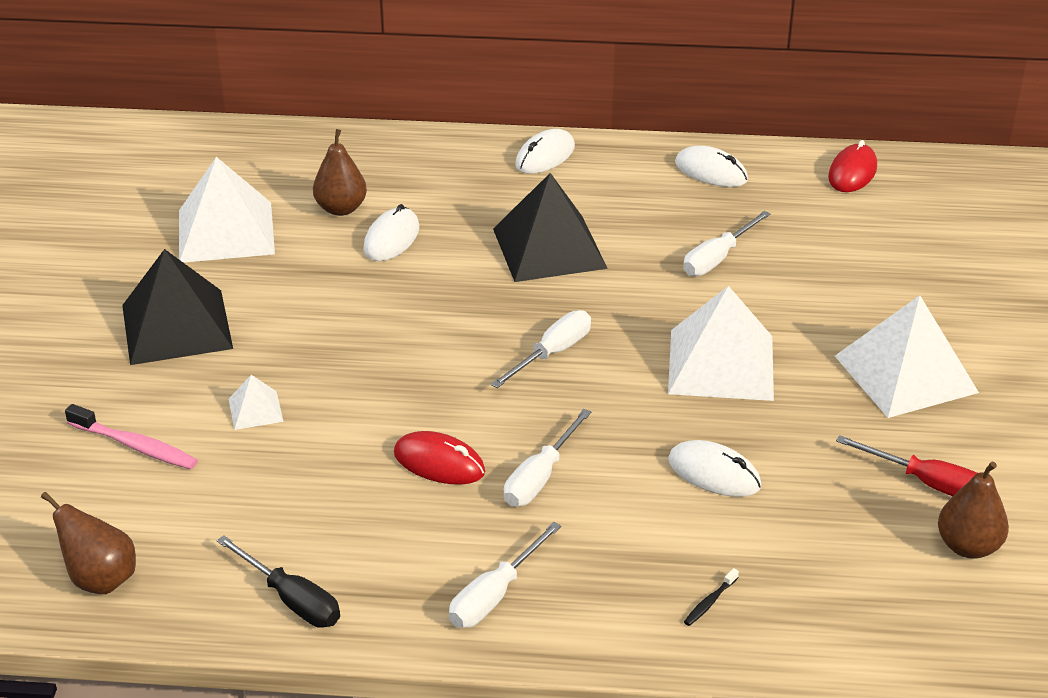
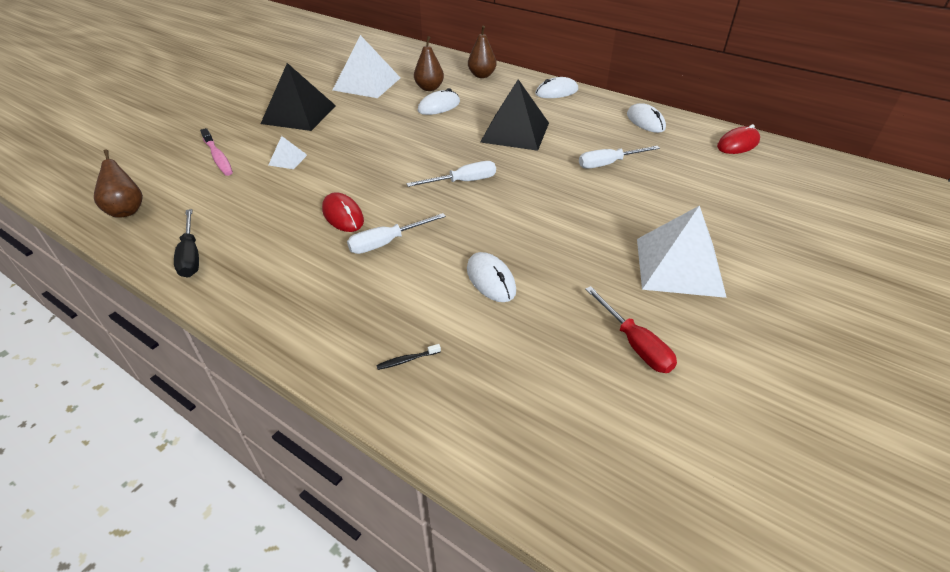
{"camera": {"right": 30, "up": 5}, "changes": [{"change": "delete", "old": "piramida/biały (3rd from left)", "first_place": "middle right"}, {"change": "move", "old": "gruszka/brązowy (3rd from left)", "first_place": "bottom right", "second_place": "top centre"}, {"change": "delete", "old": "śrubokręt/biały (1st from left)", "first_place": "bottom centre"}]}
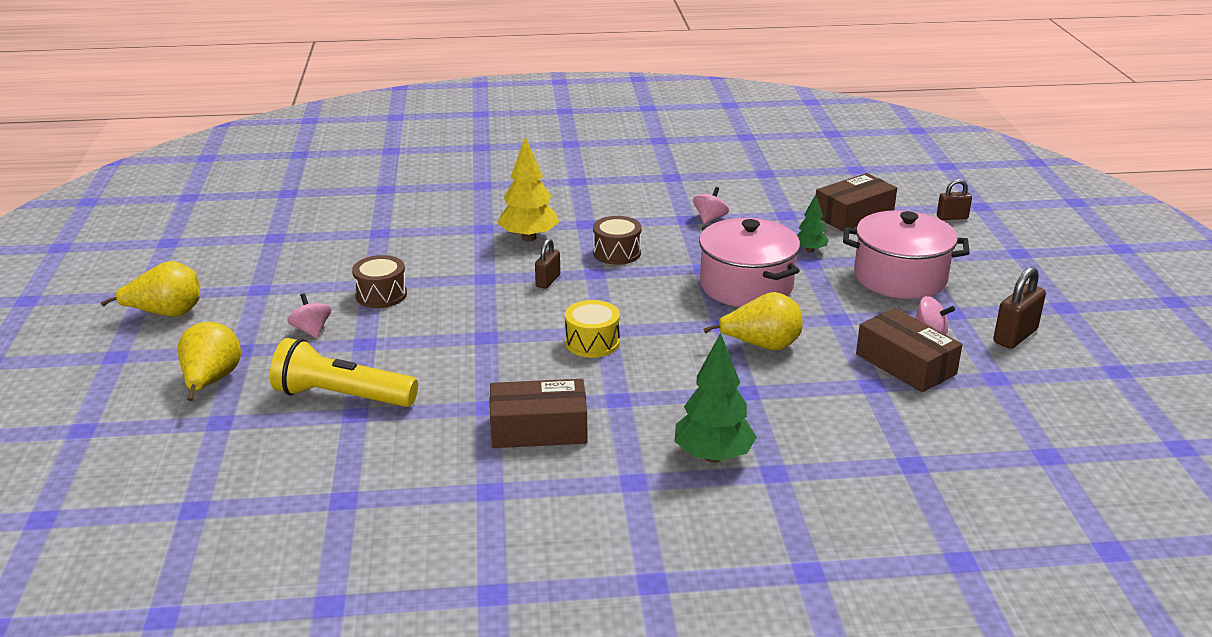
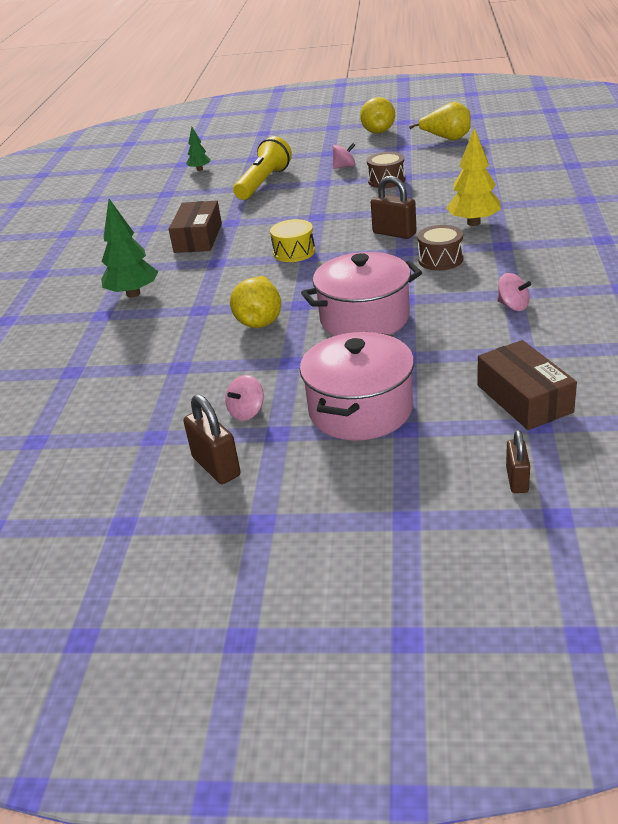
{"camera": {"right": 105, "up": 5}, "changes": [{"change": "move", "old": "drzewko/zielony (2nd from left)", "first_place": "middle right", "second_place": "top left"}, {"change": "resize", "old": "kłódka/brązowy (1st from left in the first image)", "first_place": "centre", "second_place": "top centre", "factor": 1.55}, {"change": "delete", "old": "pudełko/brązowy (3rd from left)", "first_place": "middle right"}, {"change": "move", "old": "gruszka/żółty (2nd from left in the first image)", "new": "gruszka/żółty (3rd from left)", "first_place": "middle left", "second_place": "top right"}]}
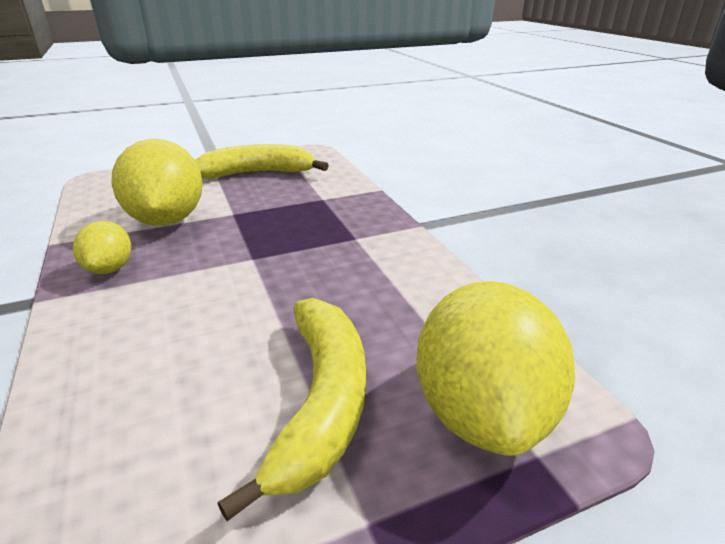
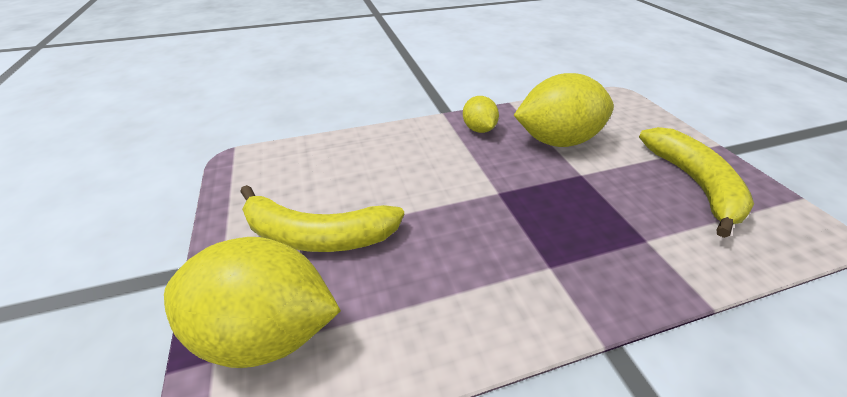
{"camera": {"right": 95, "up": 10}, "changes": [{"change": "rotate", "old": "cytryna/żółty (1st from left in the first image)", "first_place": "middle left", "second_place": "top centre", "degrees": 75}]}
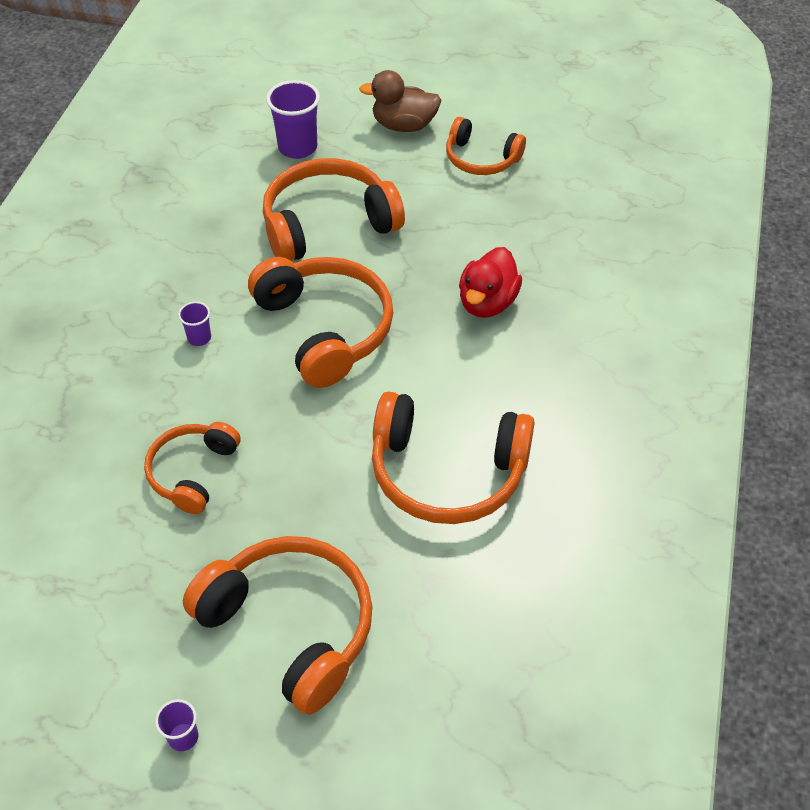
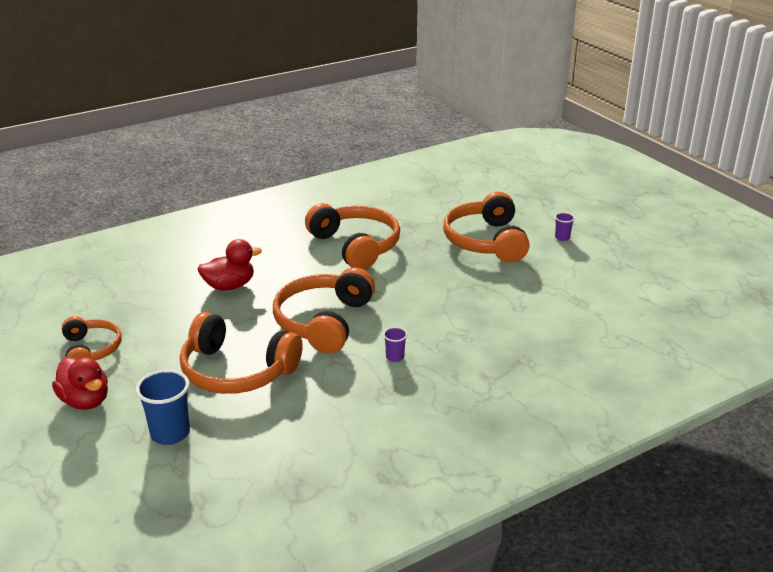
{"camera": {"right": -135, "up": -20}, "changes": [{"change": "recolor", "old": "kaczka/brązowy", "new": "kaczka/czerwony (1st from left)", "first_place": "top centre", "second_place": "bottom left"}, {"change": "recolor", "old": "szklanka/fioletowy (3rd from left)", "new": "szklanka/niebieski", "first_place": "top centre", "second_place": "bottom left"}, {"change": "delete", "old": "słuchawki/pomarańczowy (1st from left)", "first_place": "middle left"}]}
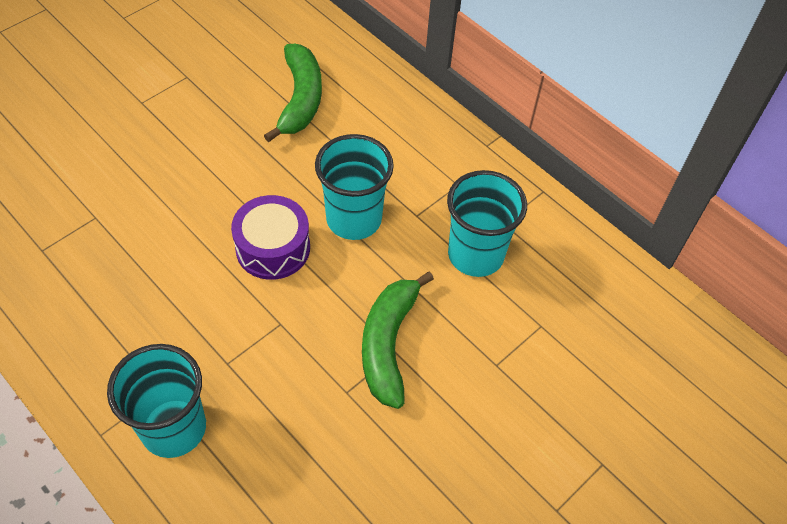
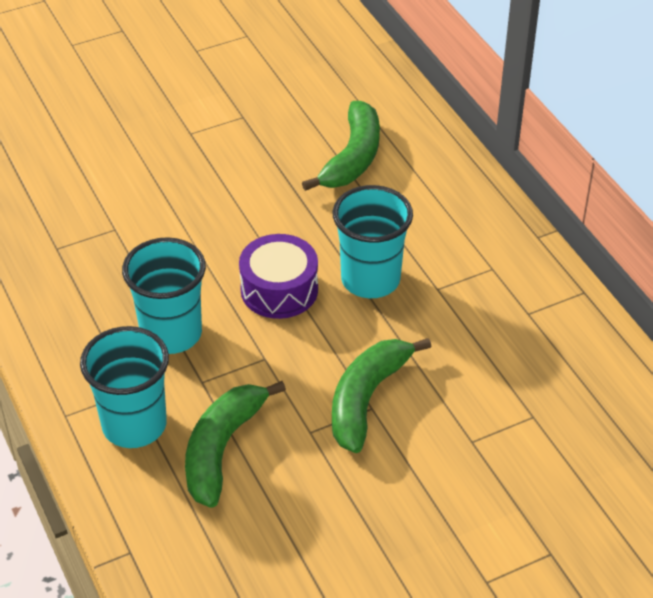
{"camera": {"right": 20, "up": -10}, "changes": [{"change": "move", "old": "szklanka/turkusowy (3rd from left in the first image)", "new": "szklanka/turkusowy (2nd from left)", "first_place": "centre", "second_place": "middle left"}, {"change": "insert", "new": "banan/zielony (1st from left)", "second_place": "bottom centre"}]}
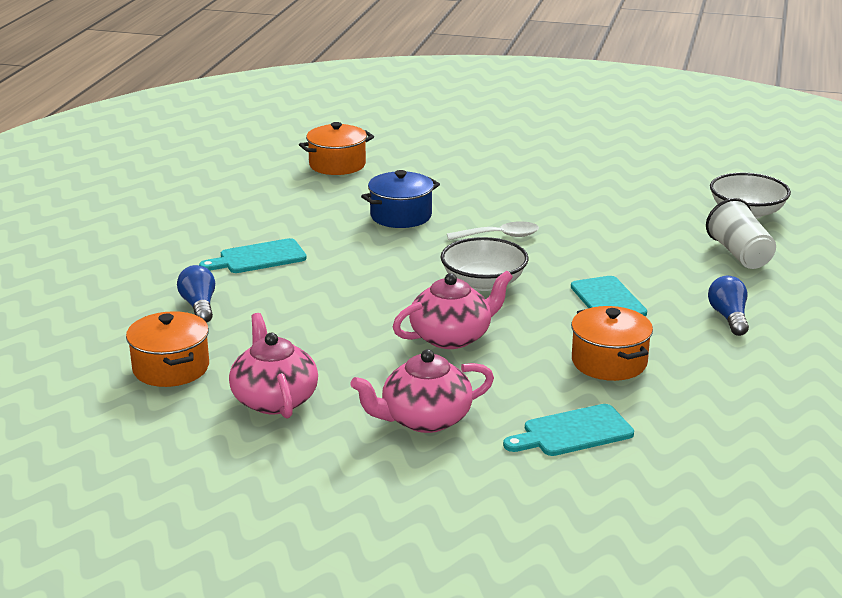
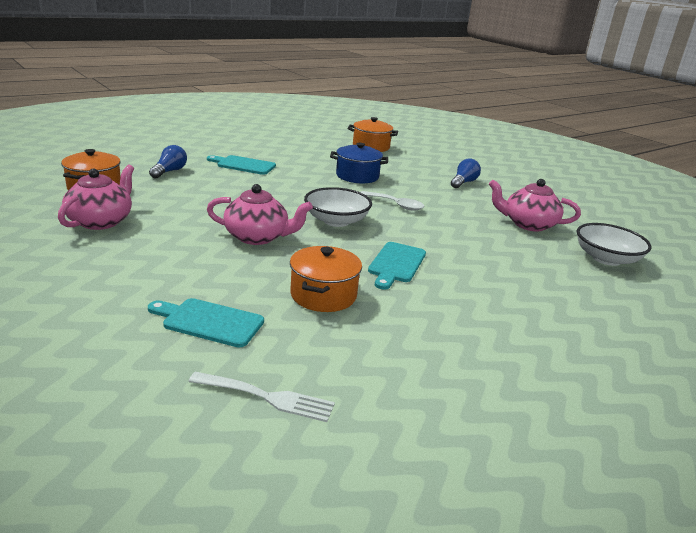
{"camera": {"right": 35, "up": 0}, "changes": [{"change": "delete", "old": "szklanka/biały", "first_place": "middle right"}, {"change": "move", "old": "żarówka/niebieski (2nd from left)", "first_place": "middle right", "second_place": "top right"}, {"change": "move", "old": "imbryk/różowy (2nd from left in the first image)", "new": "imbryk/różowy (3rd from left)", "first_place": "centre", "second_place": "middle right"}, {"change": "insert", "new": "widelec/biały", "second_place": "bottom centre"}]}
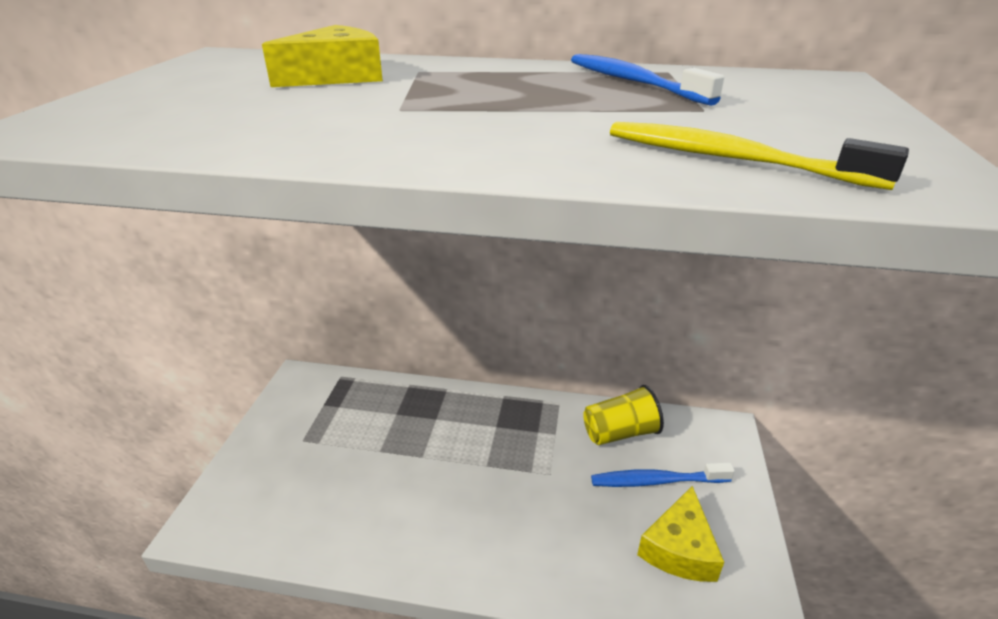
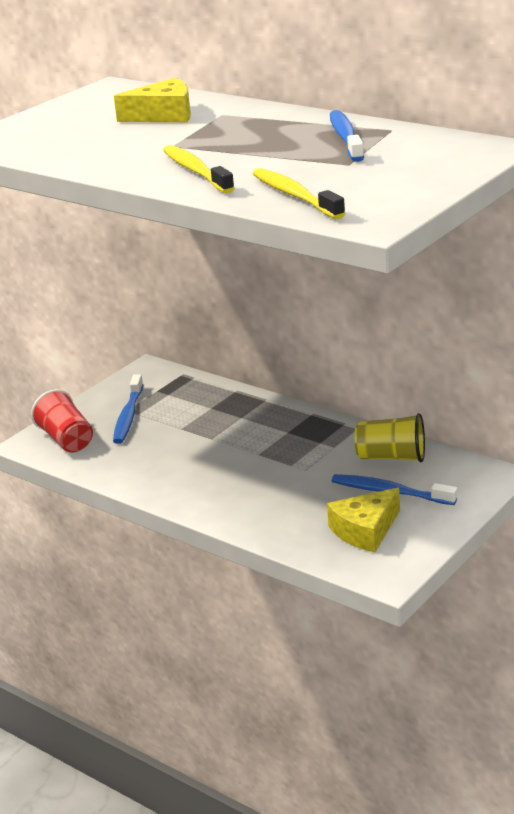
{"camera": {"right": 30, "up": -5}, "changes": [{"change": "insert", "new": "szczoteczka do zębów/żółty (1st from left)", "second_place": "top centre"}, {"change": "insert", "new": "szczoteczka do zębów/niebieski (1st from left)", "second_place": "middle left"}, {"change": "insert", "new": "szklanka/czerwony", "second_place": "middle left"}]}
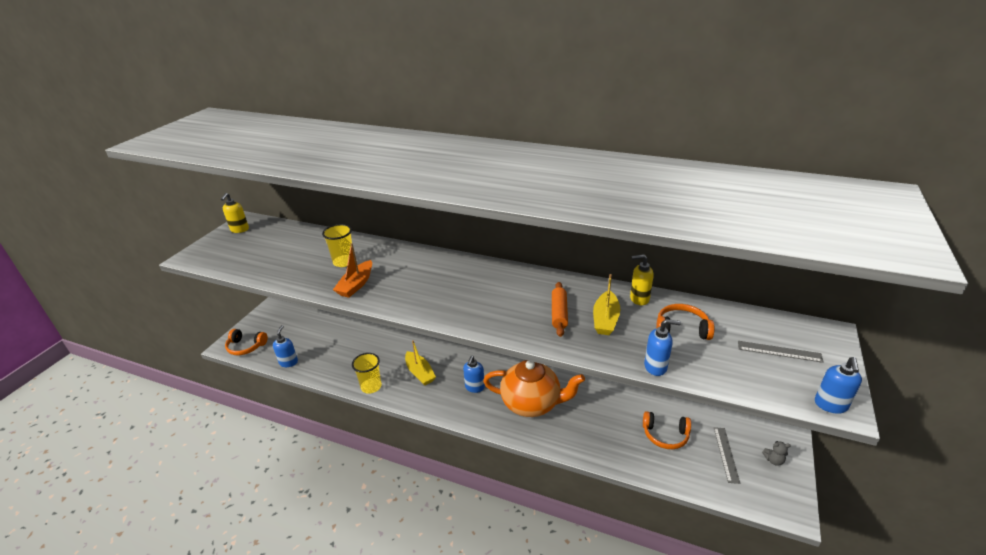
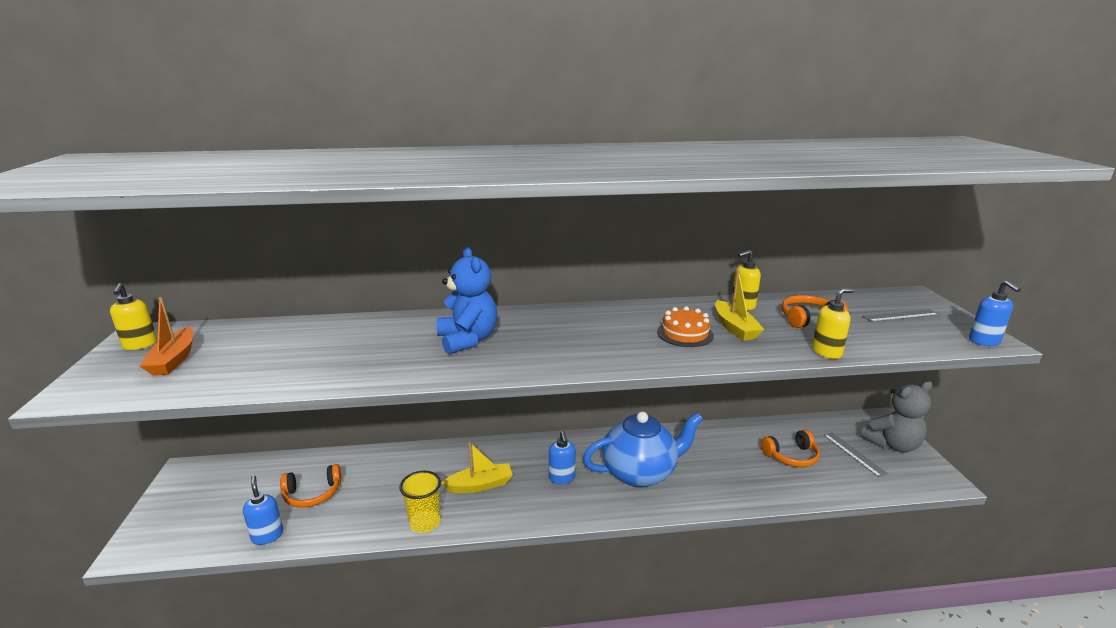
{"camera": {"right": -30, "up": -10}, "changes": [{"change": "delete", "old": "szklanka/żółty (1st from left)", "first_place": "centre"}, {"change": "move", "old": "łódka/pomarańczowy", "first_place": "centre", "second_place": "middle left"}, {"change": "replace", "old": "wałek do ciasta/pomarańczowy", "new": "tort/pomarańczowy", "first_place": "centre", "second_place": "centre"}, {"change": "recolor", "old": "dozownik mydła/niebieski (3rd from left)", "new": "dozownik mydła/żółty (3rd from left)", "first_place": "middle right", "second_place": "middle right"}, {"change": "move", "old": "słuchawki/pomarańczowy (1st from left)", "first_place": "middle left", "second_place": "bottom left"}, {"change": "rotate", "old": "łódka/żółty (1st from left)", "first_place": "centre", "second_place": "bottom centre", "degrees": -45}, {"change": "recolor", "old": "imbryk/pomarańczowy", "new": "imbryk/niebieski", "first_place": "bottom centre", "second_place": "bottom centre"}, {"change": "resize", "old": "miś/szary", "first_place": "bottom right", "second_place": "middle right", "factor": 2.41}, {"change": "insert", "new": "miś/niebieski", "second_place": "centre"}]}
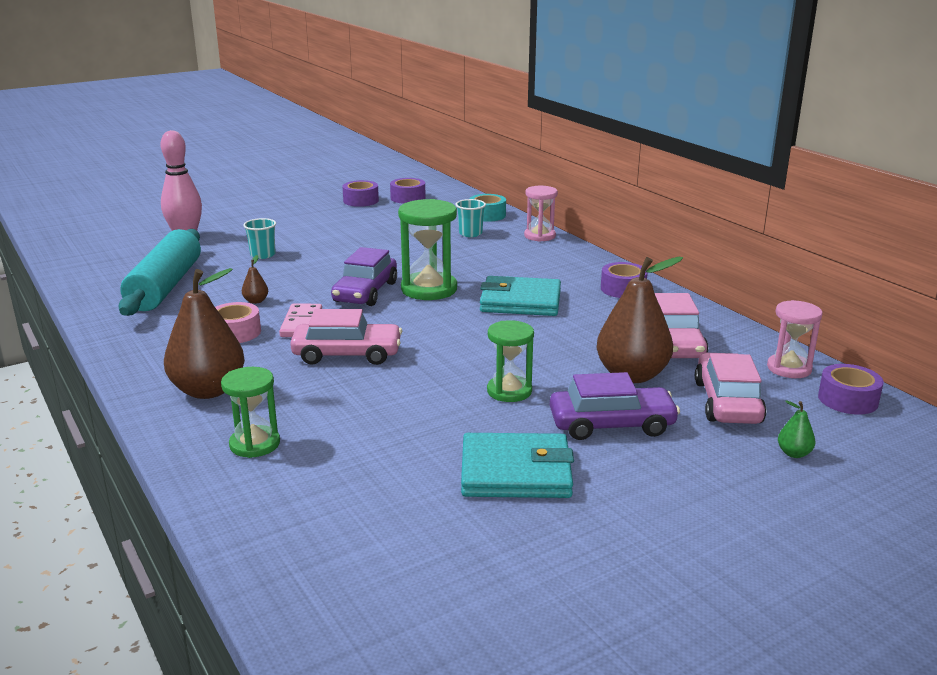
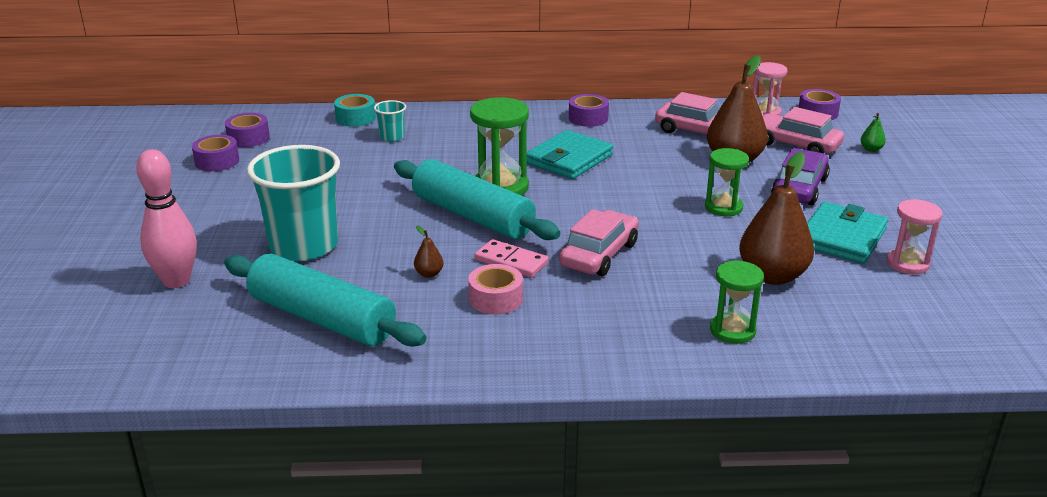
{"camera": {"right": -60, "up": 5}, "changes": [{"change": "move", "old": "klepsydra/różowy (1st from left in the first image)", "new": "klepsydra/różowy (2nd from left)", "first_place": "top centre", "second_place": "middle right"}, {"change": "resize", "old": "szklanka/turkusowy (1st from left)", "first_place": "middle left", "second_place": "middle left", "factor": 2.26}, {"change": "replace", "old": "samochód/fioletowy (1st from left)", "new": "wałek do ciasta/turkusowy (2nd from left)", "first_place": "centre", "second_place": "centre"}, {"change": "move", "old": "gruszka/brązowy (1st from left in the first image)", "new": "gruszka/brązowy (3rd from left)", "first_place": "middle left", "second_place": "middle right"}]}
